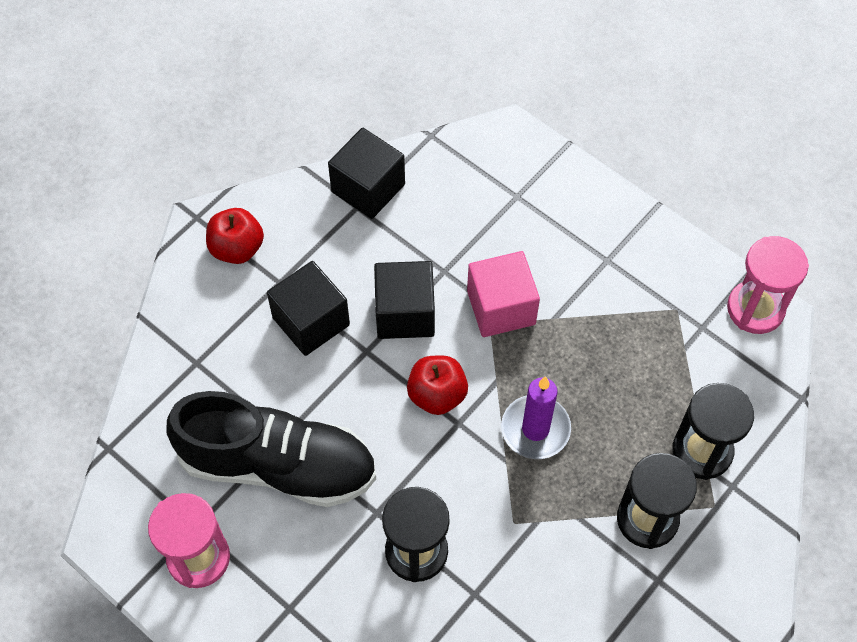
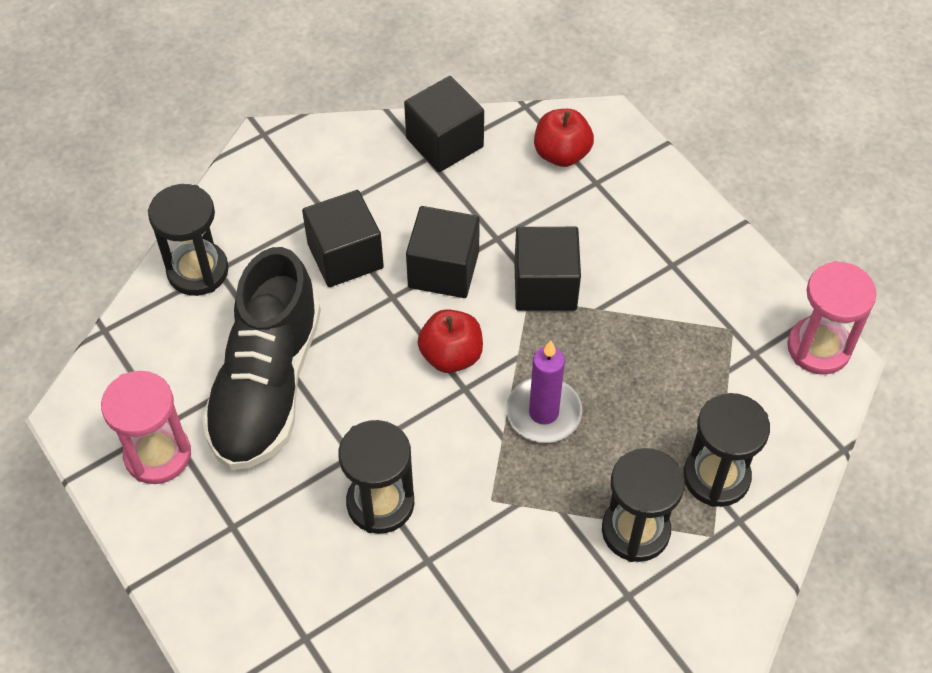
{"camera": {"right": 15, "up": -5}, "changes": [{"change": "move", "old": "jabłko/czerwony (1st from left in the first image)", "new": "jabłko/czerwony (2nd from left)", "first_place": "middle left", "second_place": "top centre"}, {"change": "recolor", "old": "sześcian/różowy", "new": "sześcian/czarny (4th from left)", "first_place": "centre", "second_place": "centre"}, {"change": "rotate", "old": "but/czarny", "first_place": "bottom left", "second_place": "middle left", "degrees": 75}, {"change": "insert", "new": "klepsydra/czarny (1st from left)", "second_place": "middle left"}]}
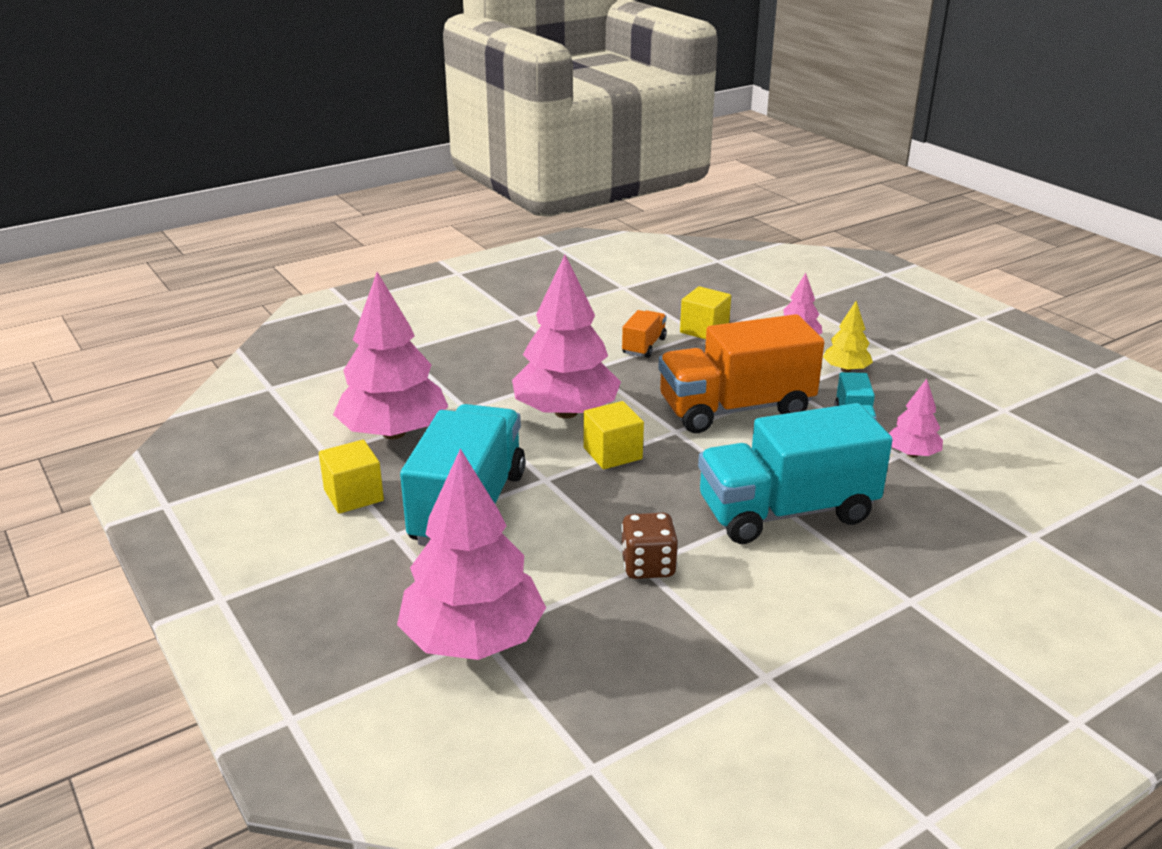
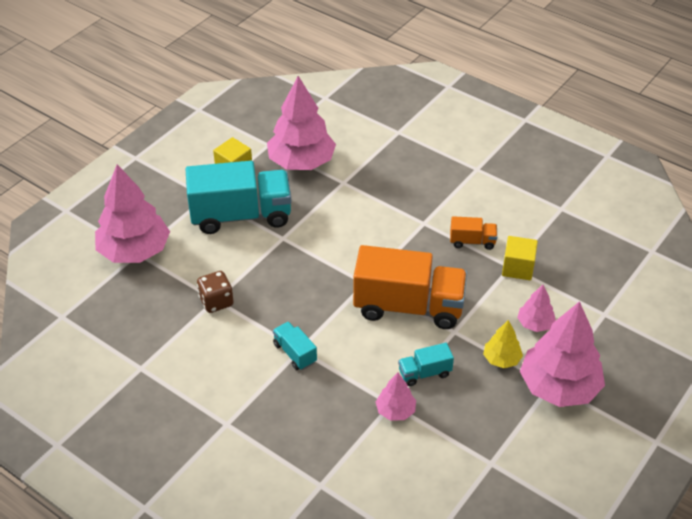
{"camera": {"right": 70, "up": 15}, "changes": [{"change": "move", "old": "drzewko/różowy (3rd from left in the first image)", "new": "drzewko/różowy (5th from left)", "first_place": "centre", "second_place": "bottom right"}, {"change": "rotate", "old": "ciężarówka/pomarańczowy (2nd from left in the first image)", "first_place": "centre", "second_place": "centre", "degrees": 135}, {"change": "delete", "old": "sześcian/żółty (2nd from left)", "first_place": "centre"}, {"change": "resize", "old": "ciężarówka/turkusowy (2nd from left)", "first_place": "middle right", "second_place": "bottom centre", "factor": 0.45}]}
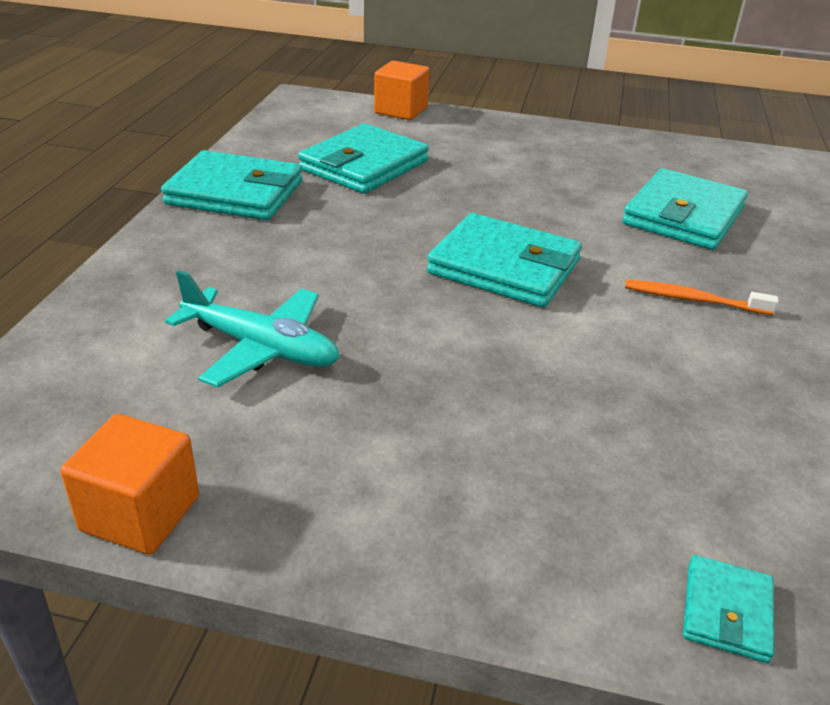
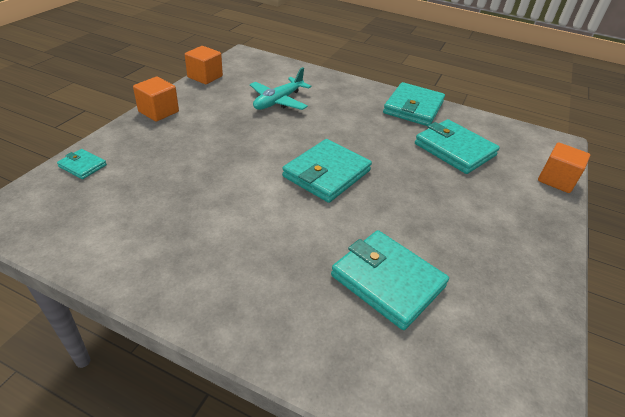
{"camera": {"right": 100, "up": 5}, "changes": [{"change": "delete", "old": "szczoteczka do zębów/pomarańczowy", "first_place": "middle right"}, {"change": "insert", "new": "sześcian/pomarańczowy (1st from left)", "second_place": "top left"}]}
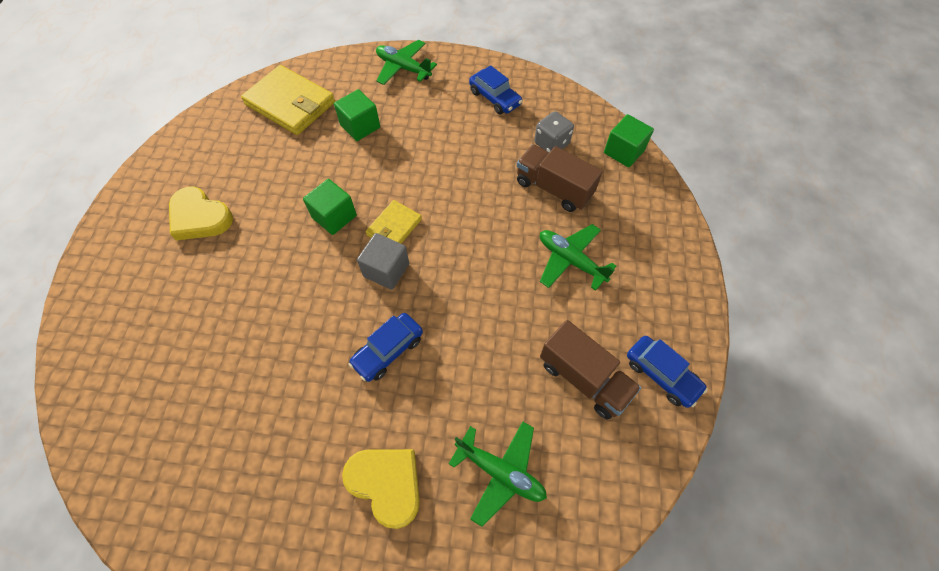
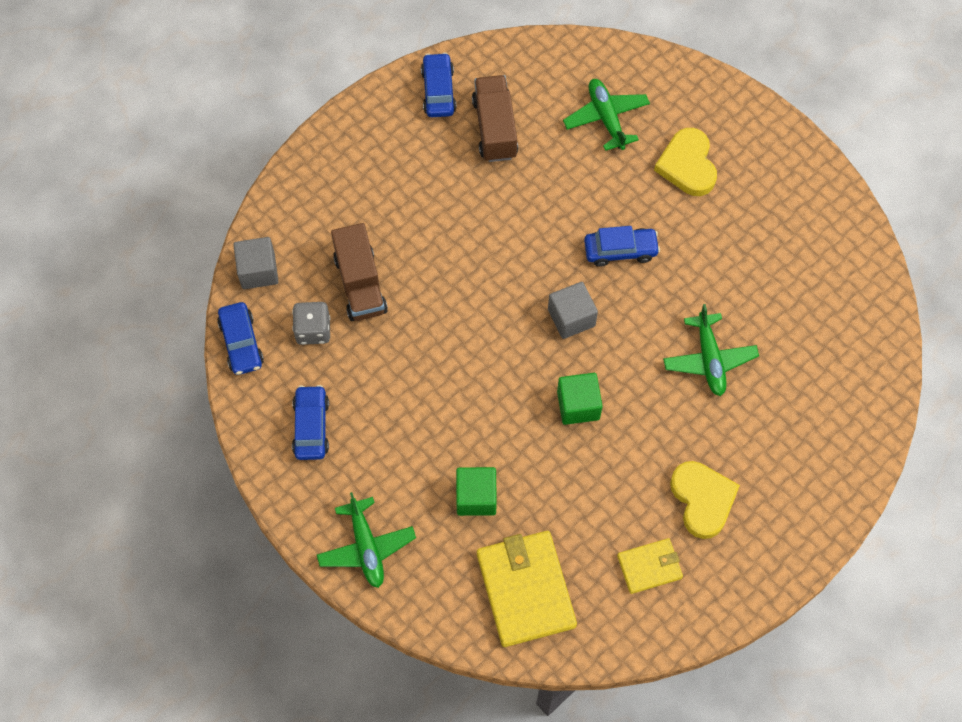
{"camera": {"right": -140, "up": 5}, "changes": [{"change": "recolor", "old": "sześcian/zielony (3rd from left)", "new": "sześcian/szary (1st from left)", "first_place": "top right", "second_place": "middle left"}, {"change": "move", "old": "portfel/żółty (2nd from left)", "first_place": "centre", "second_place": "bottom right"}, {"change": "move", "old": "samolot/zielony (3rd from left)", "first_place": "centre", "second_place": "middle right"}, {"change": "insert", "new": "samochód/niebieski (1st from left)", "second_place": "middle left"}]}
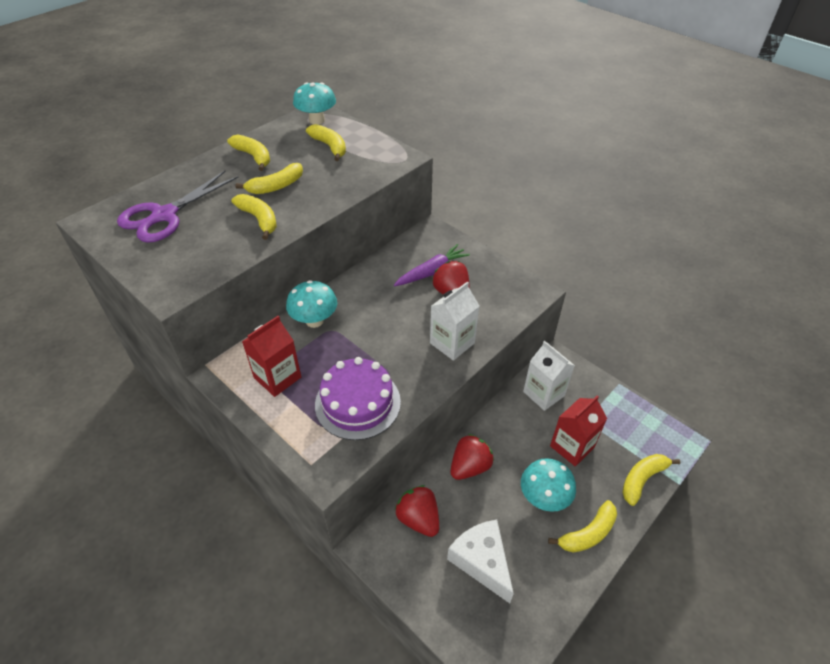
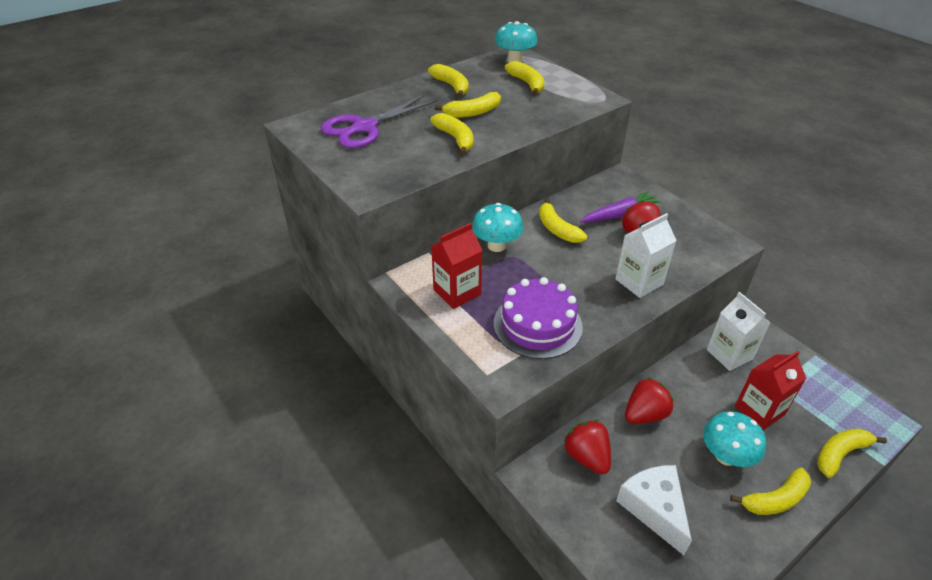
{"camera": {"right": 10, "up": -5}, "changes": [{"change": "insert", "new": "banan/żółty (5th from left)", "second_place": "centre"}]}
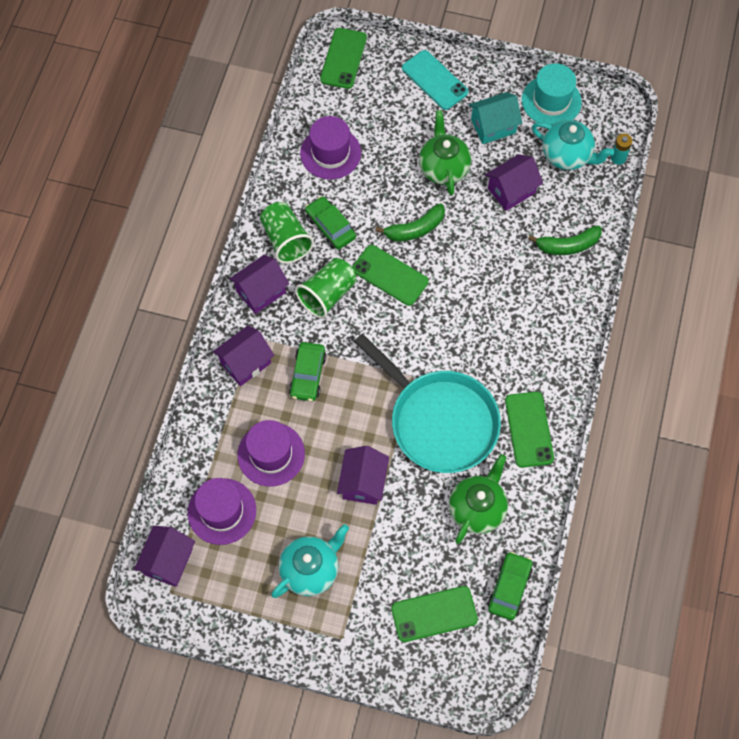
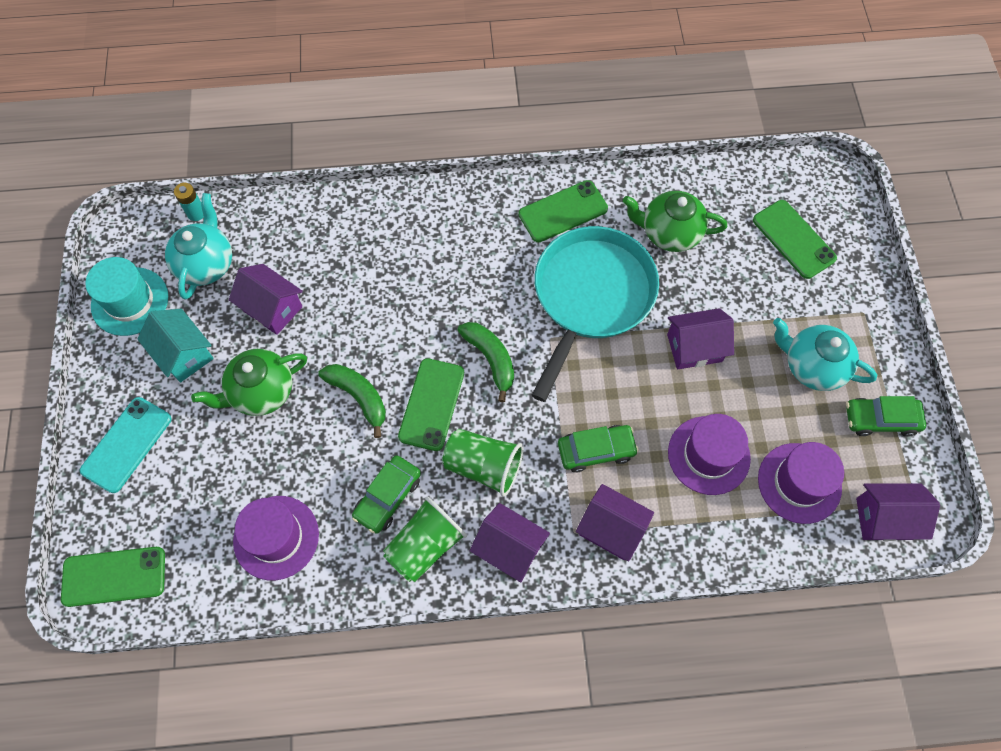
{"camera": {"right": -110, "up": 0}, "changes": [{"change": "move", "old": "banan/zielony (2nd from left)", "first_place": "top right", "second_place": "centre"}, {"change": "move", "old": "samochód/zielony (3rd from left)", "first_place": "bottom right", "second_place": "middle right"}]}
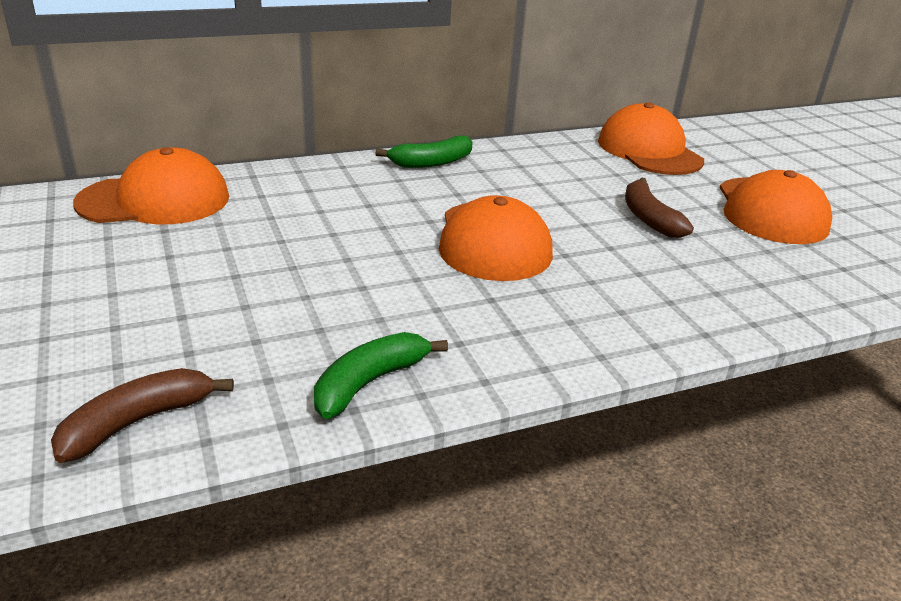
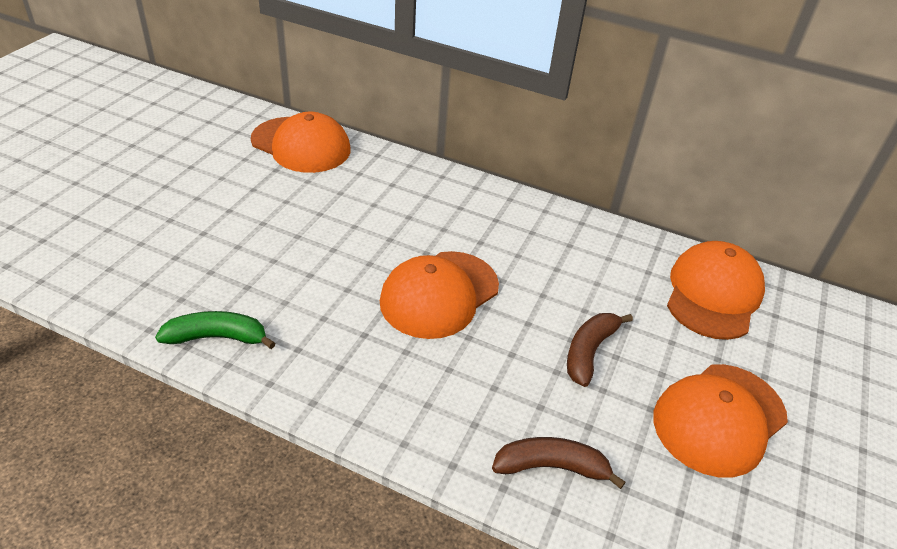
{"camera": {"right": 45, "up": 10}, "changes": [{"change": "delete", "old": "banan/zielony (2nd from left)", "first_place": "top centre"}, {"change": "move", "old": "banan/brązowy (1st from left)", "first_place": "bottom left", "second_place": "bottom centre"}]}
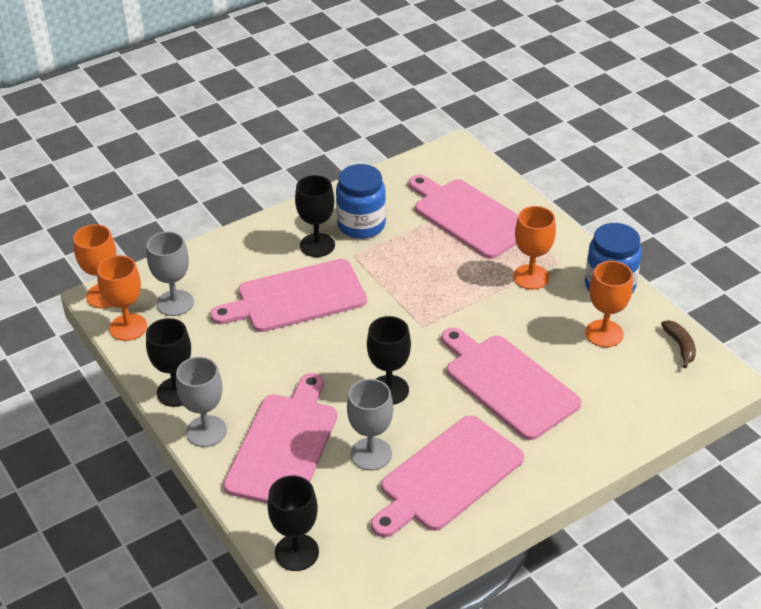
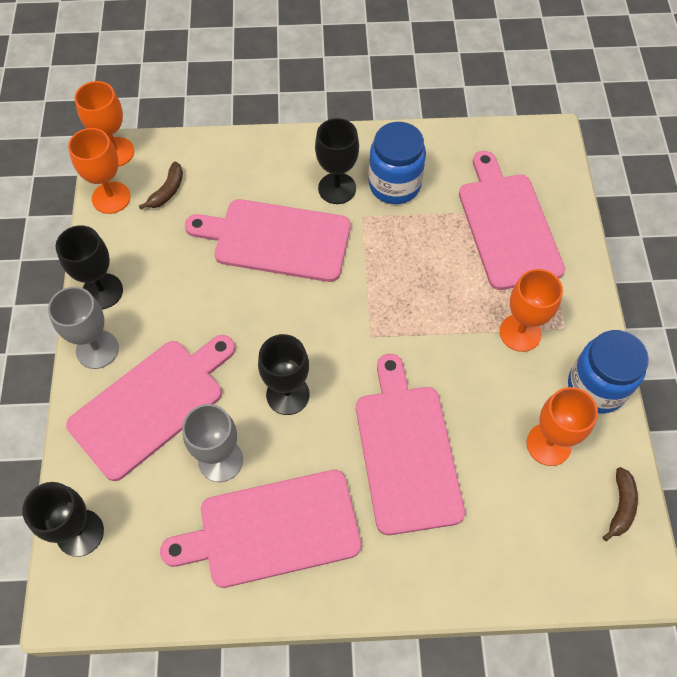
{"camera": {"right": 30, "up": 20}, "changes": [{"change": "replace", "old": "kielich/szary (1st from left)", "new": "banan/brązowy (1st from left)", "first_place": "middle left", "second_place": "top left"}]}
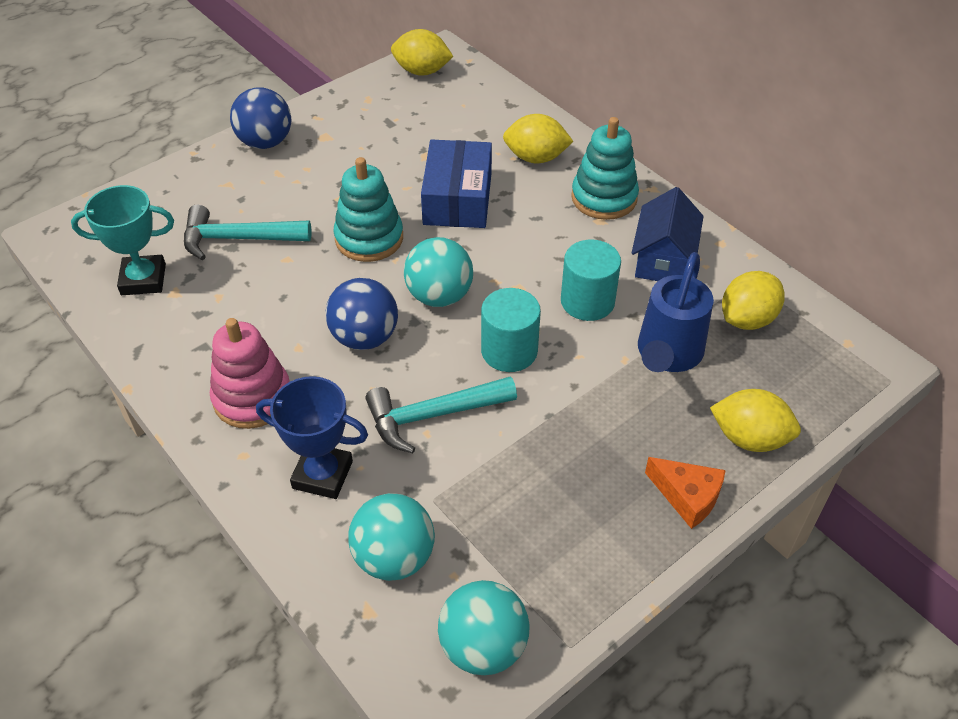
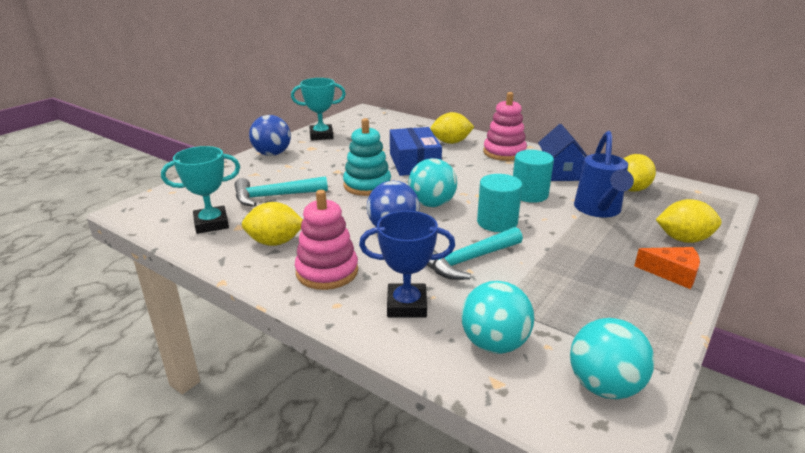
{"camera": {"right": -15, "up": -20}, "changes": [{"change": "move", "old": "cytryna/żółty (1st from left)", "first_place": "top centre", "second_place": "centre"}, {"change": "recolor", "old": "zabawka nakładanka/turkusowy (2nd from left)", "new": "zabawka nakładanka/różowy (2nd from left)", "first_place": "top centre", "second_place": "top centre"}, {"change": "insert", "new": "puchar/turkusowy (2nd from left)", "second_place": "top centre"}]}
